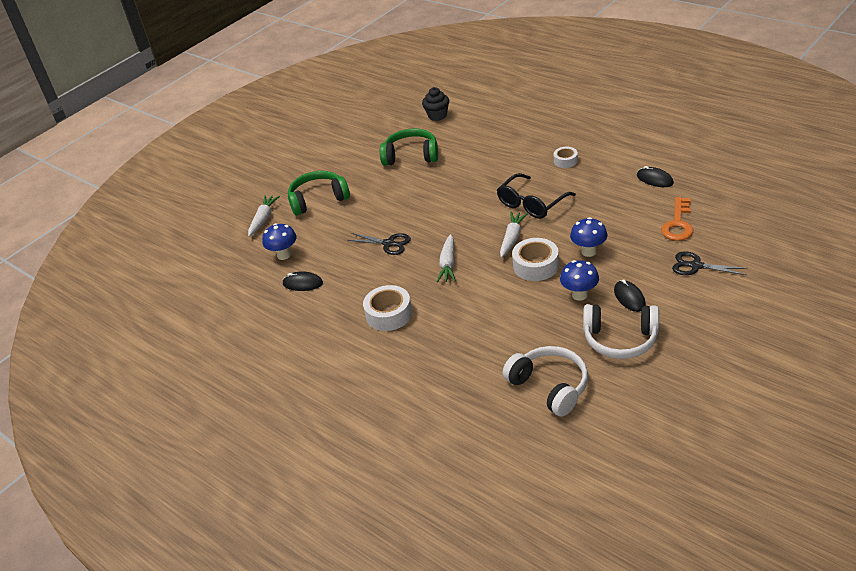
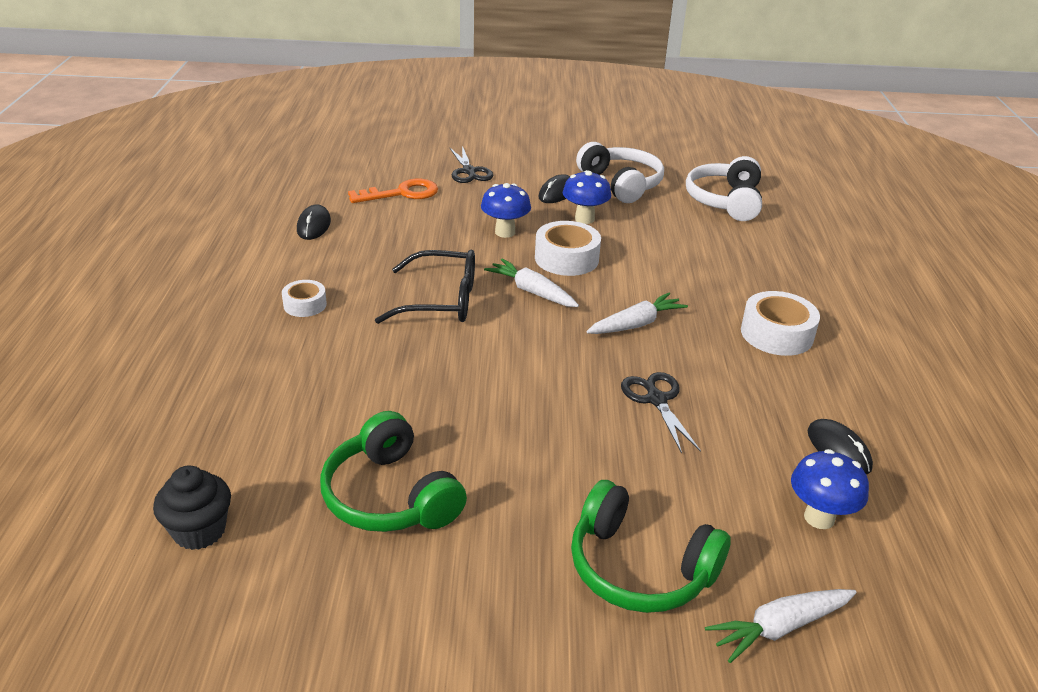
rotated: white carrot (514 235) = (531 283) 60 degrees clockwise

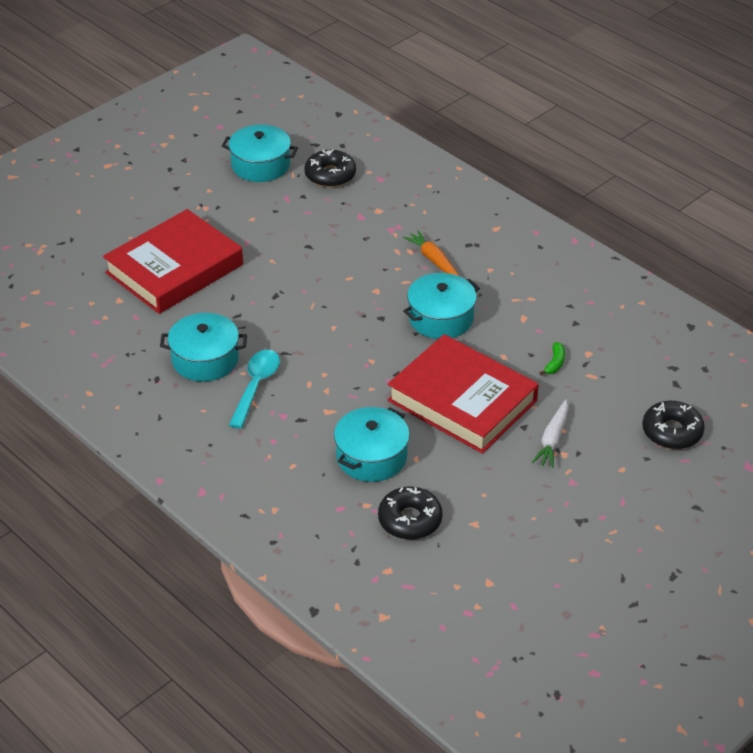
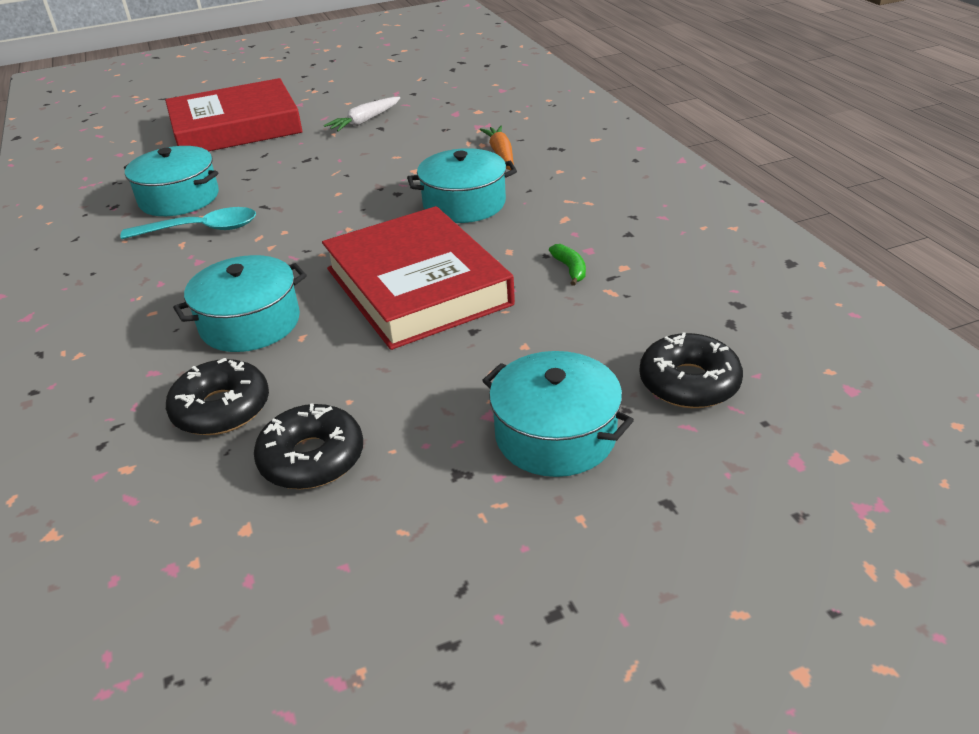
shifted: turquoise pot (260 153) to (558 414); black donut (330 168) to (308 446); white carrot (550 434) to (362 114)
rotated: turquoise spoon (254 389) = (188 223) 45 degrees clockwise; green banana (552 358) = (567 265) 60 degrees counterclockwise

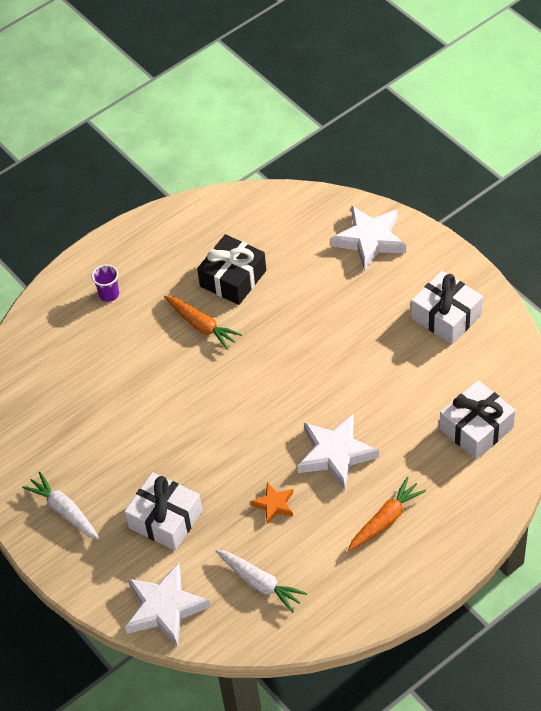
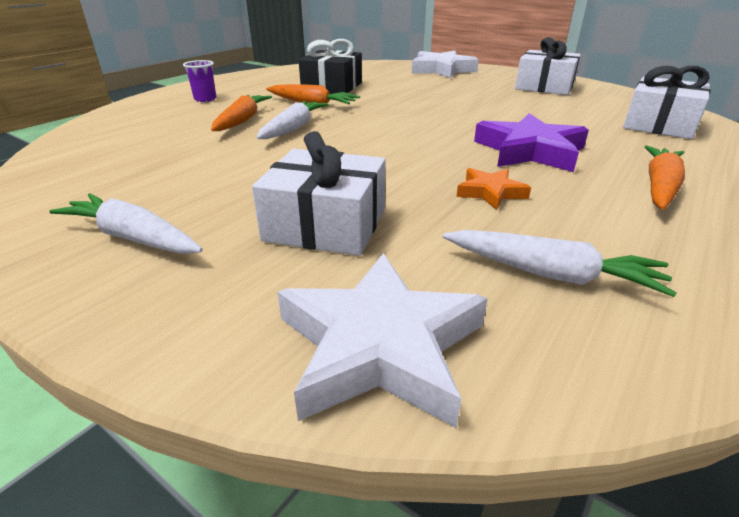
new: orange carrot (241 113); white carrot (292 120)
repainted: white star (338 452) to purple star (531 142)

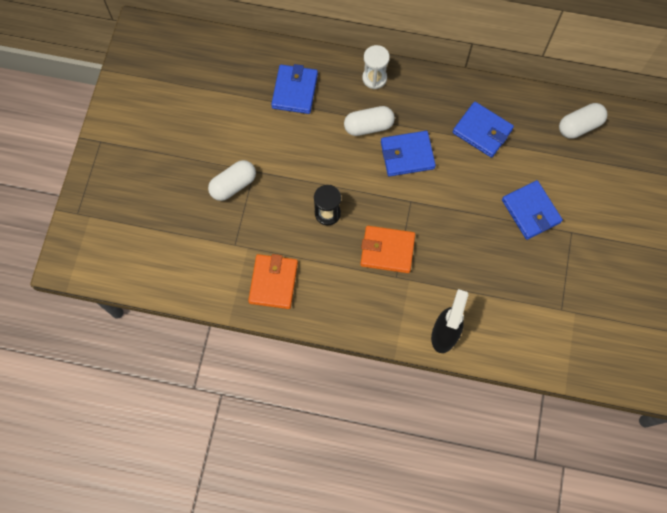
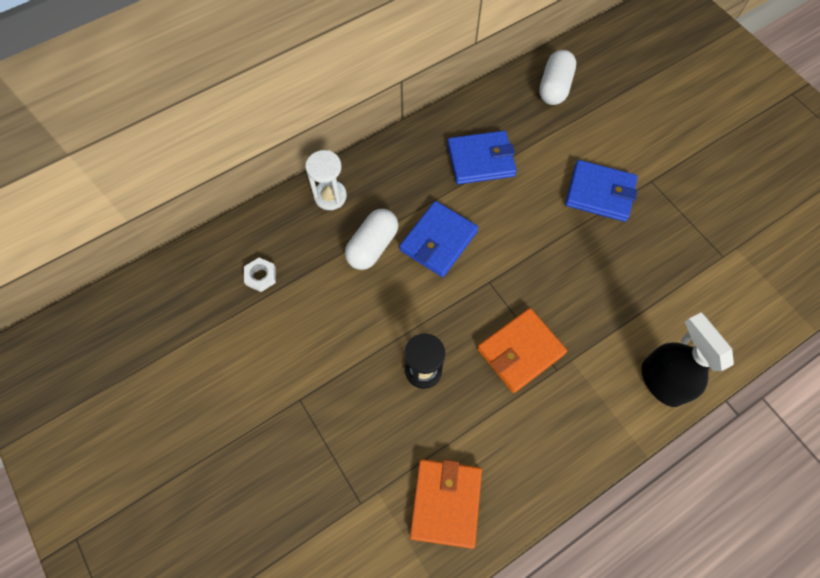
gone: white capsule (232 180)
swapped: blue wallet (294 89) to white nut (260 275)
rotated: orange wallet (273 281) = (446 504) 45 degrees clockwise

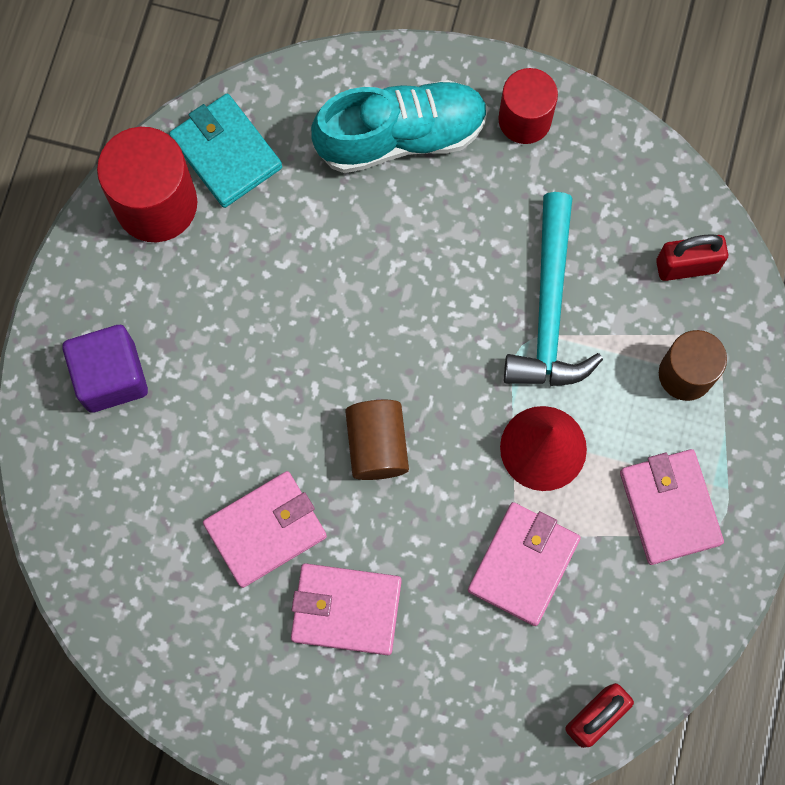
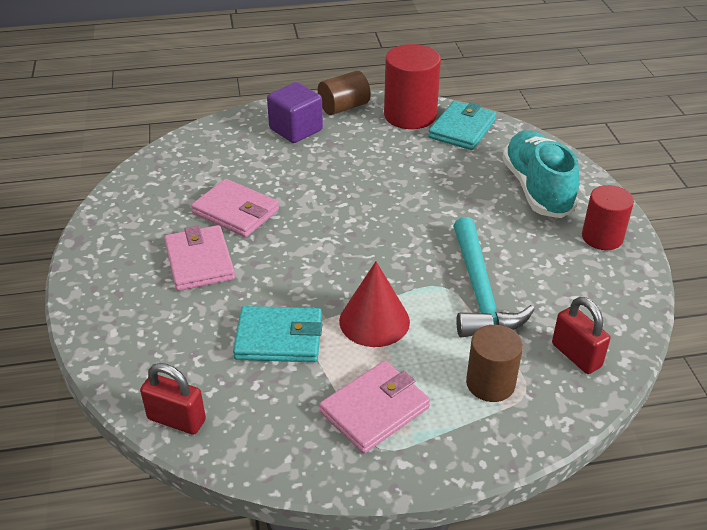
shifted: brown cylinder (377 440) to (344 93)
repainted: pink wallet (524 564) to turquoise wallet (277 334)
rotated: turquoise shoe (399 126) = (541 174) 150 degrees counterclockwise; turquoise hammer (553 289) = (494 277) 75 degrees counterclockwise

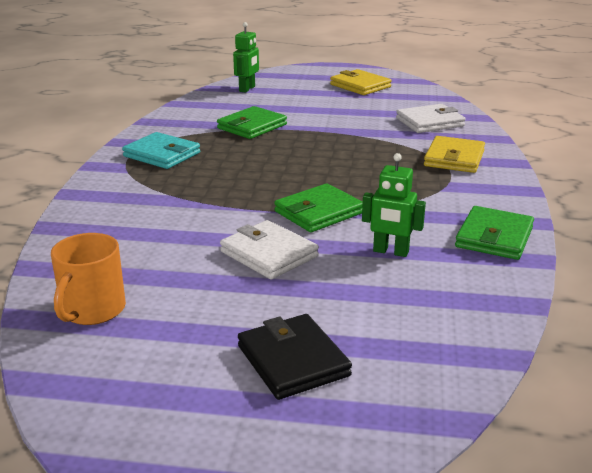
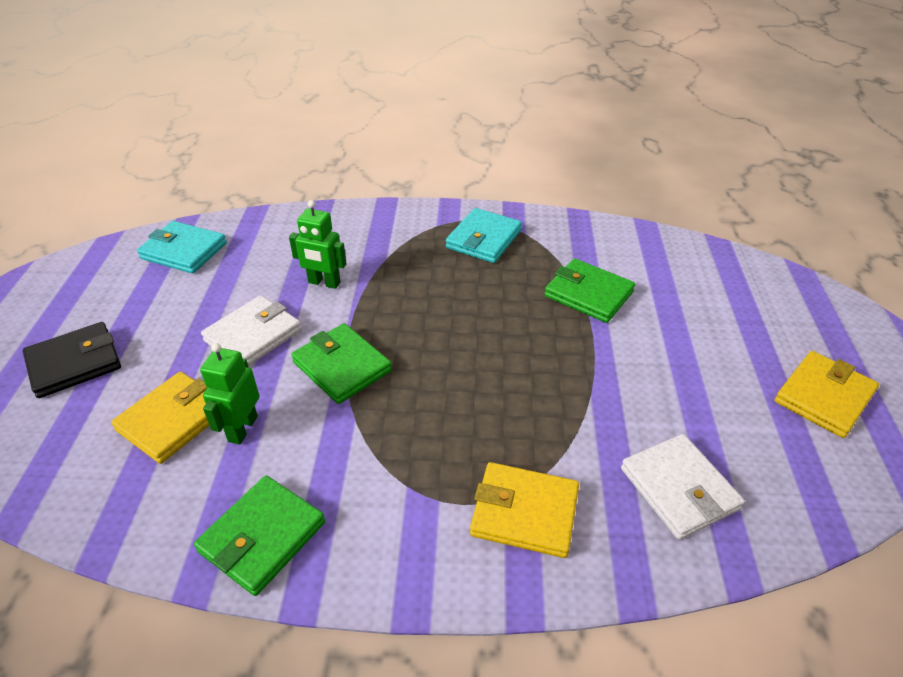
new: yellow wallet (160 418)
shifted: green robot (246 57) to (318 244)
swapped: orange mug (88 279) to turquoise wallet (182 247)
rotated: green wallet (494 233) = (259 536) 75 degrees counterclockwise

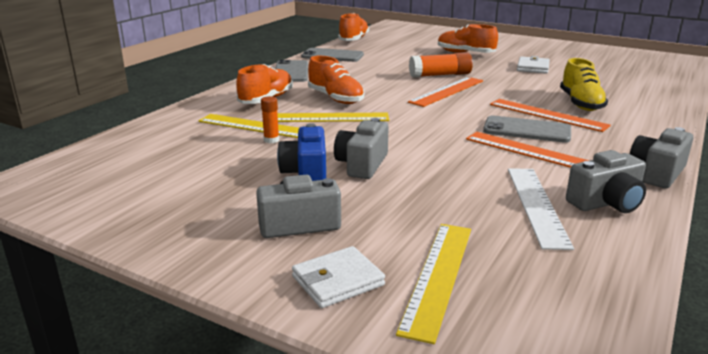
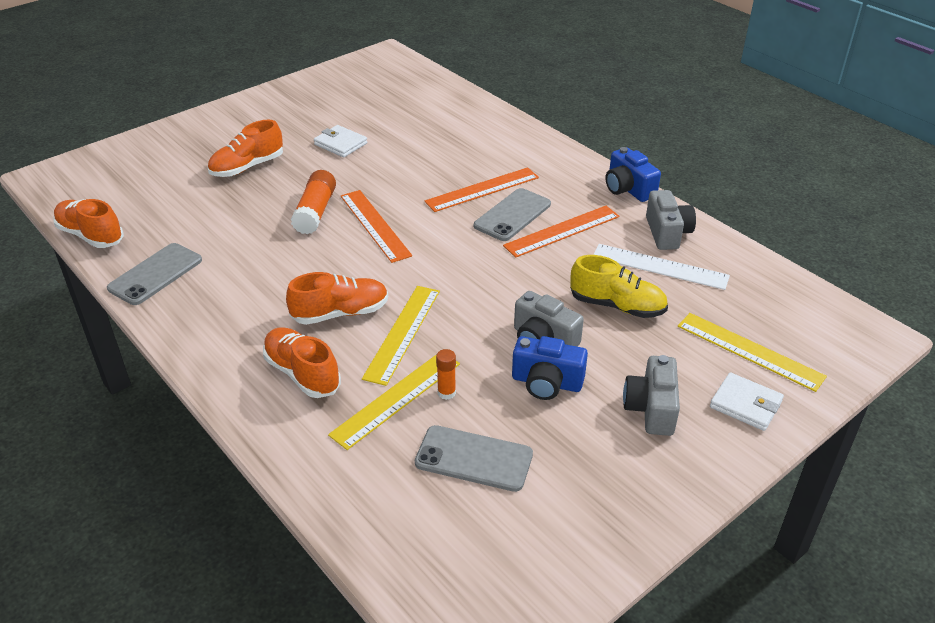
shifted: grey phone (291 71) to (474 458); yellow shoe (584 84) to (619 286)
repainted: grey camera (661 157) to blue camera (633 174)
rotated: white wallet (338 277) = (747 401) 45 degrees counterclockwise

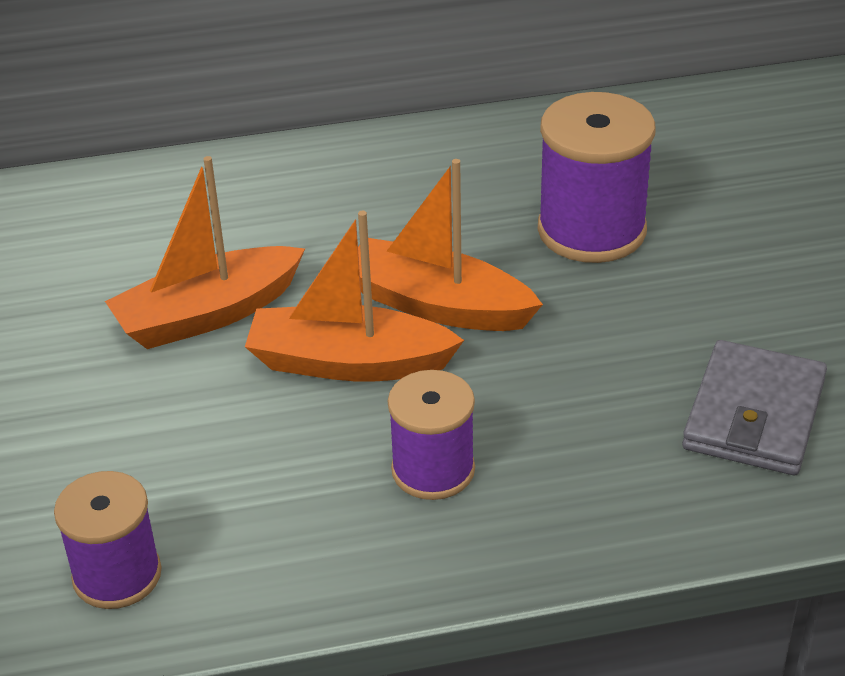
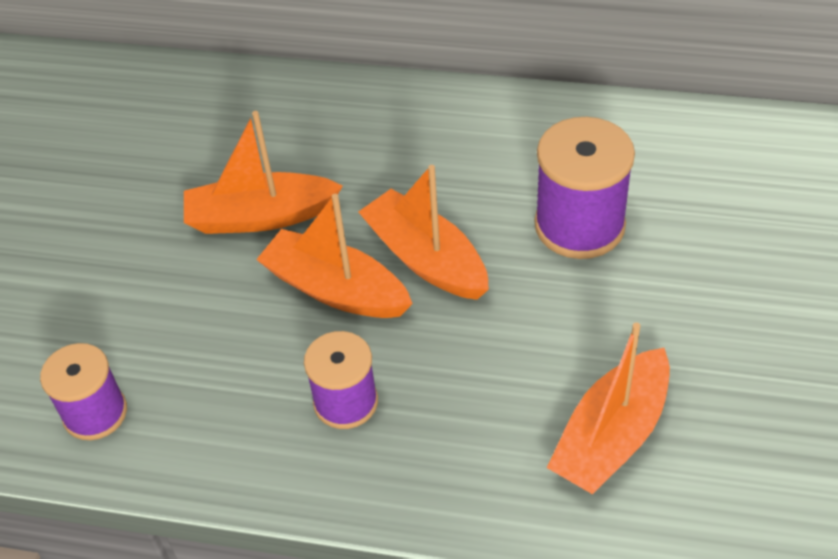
swapped: grey wallet (754 407) to orange boat (608 408)

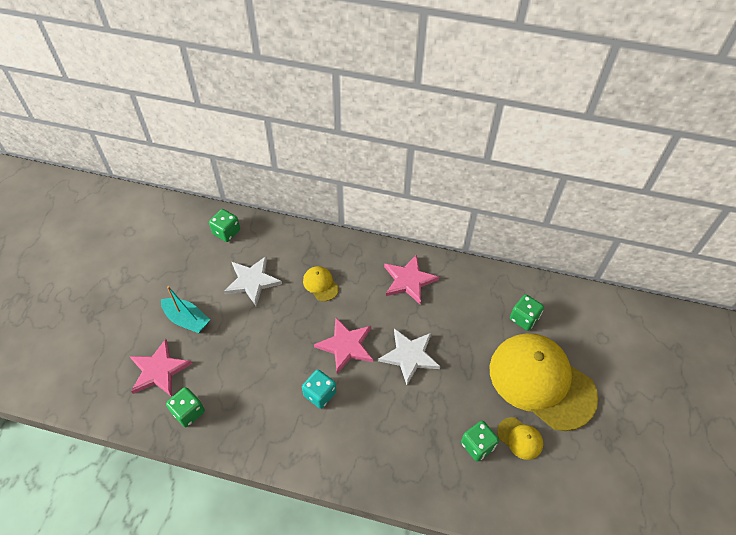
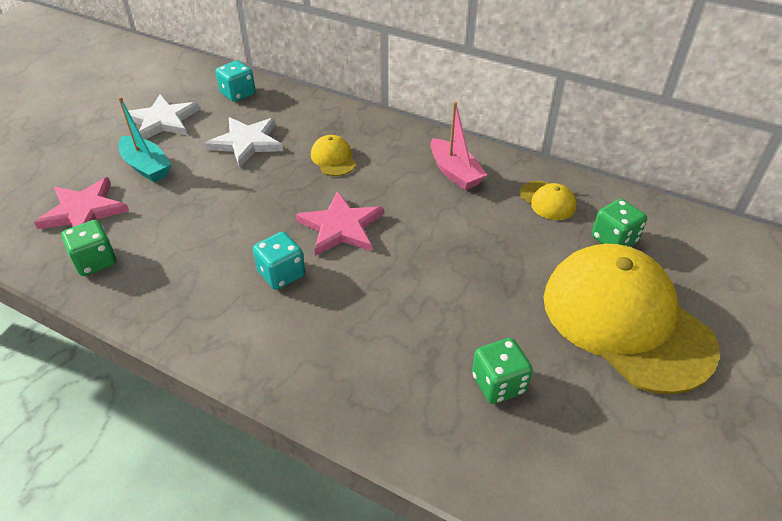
shifted: white star (409 356) to (161 116); yellow cap (520 438) to (548 200)
swapped: pink star (411 279) to pink boat (459 145)
repainted: green dice (224 225) to turquoise dice (236 81)

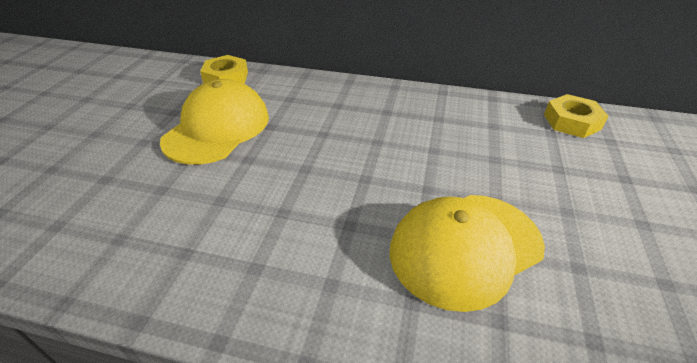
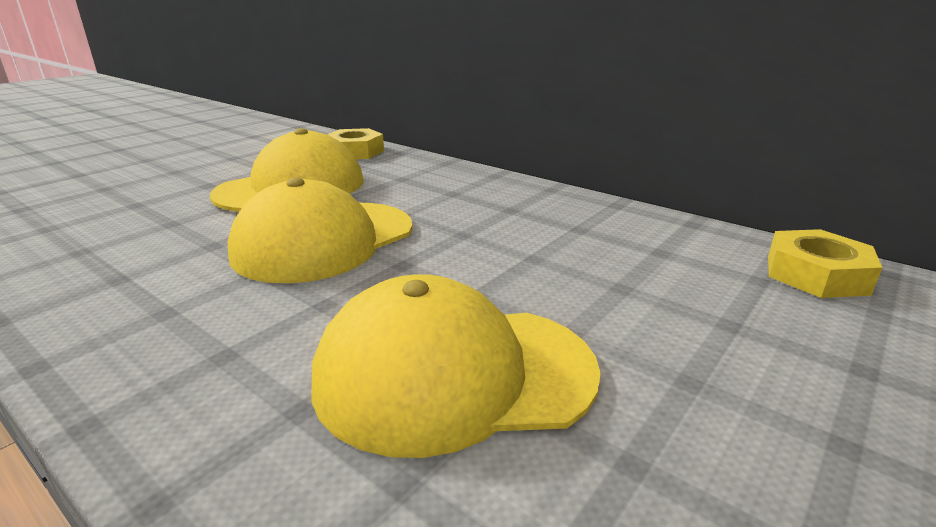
new: yellow cap (320 230)

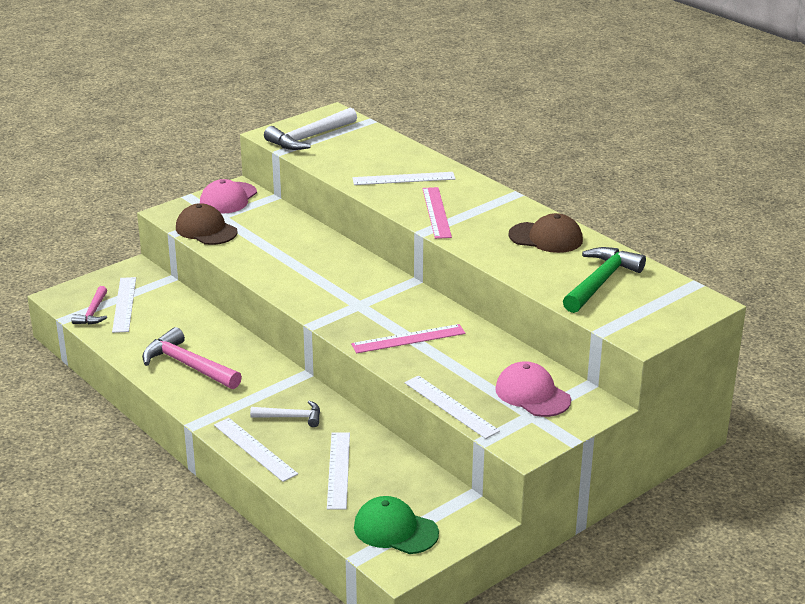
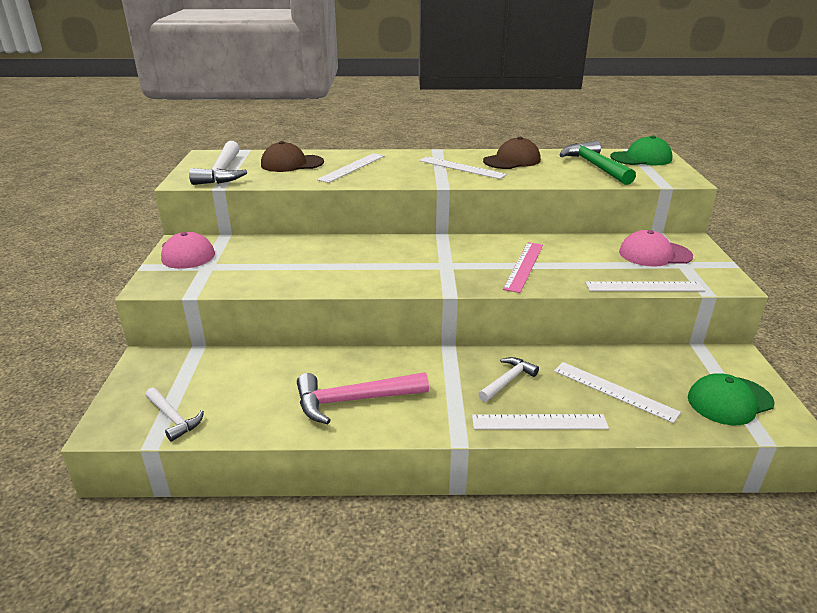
gone: pink ruler (437 213)
new: green cap (641 150)
shifted: white ruler (124 305) to (463 168); brown cap (207 224) to (292 156)
repainted: pink hammer (89 305) to white hammer (174 414)

